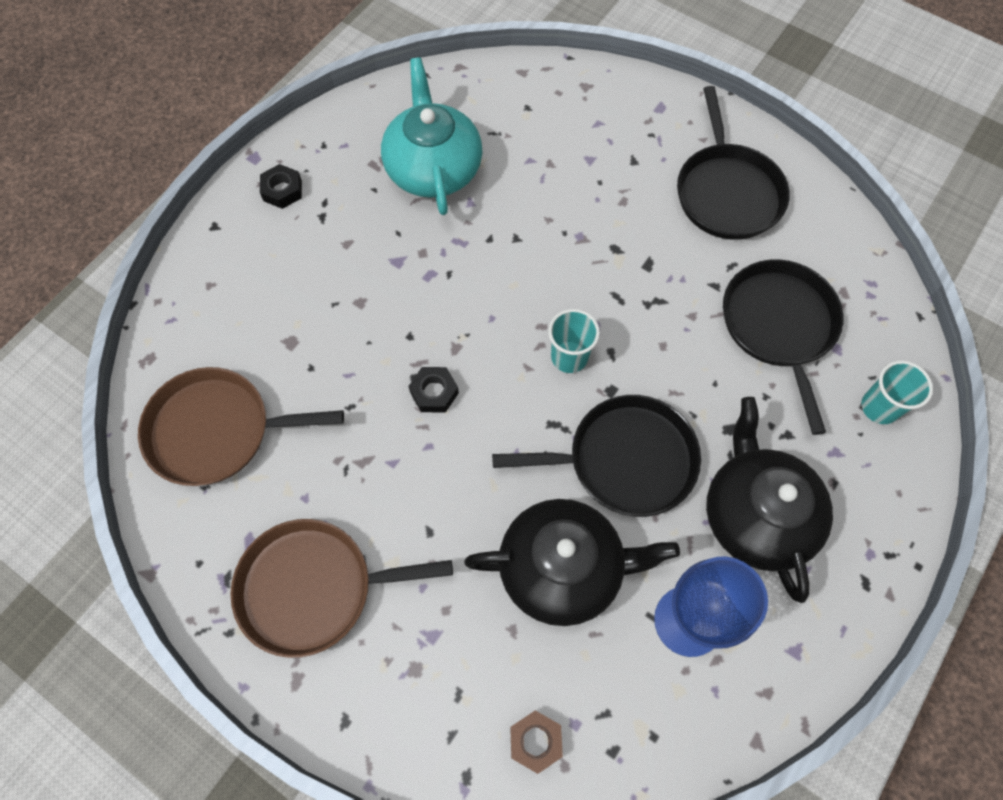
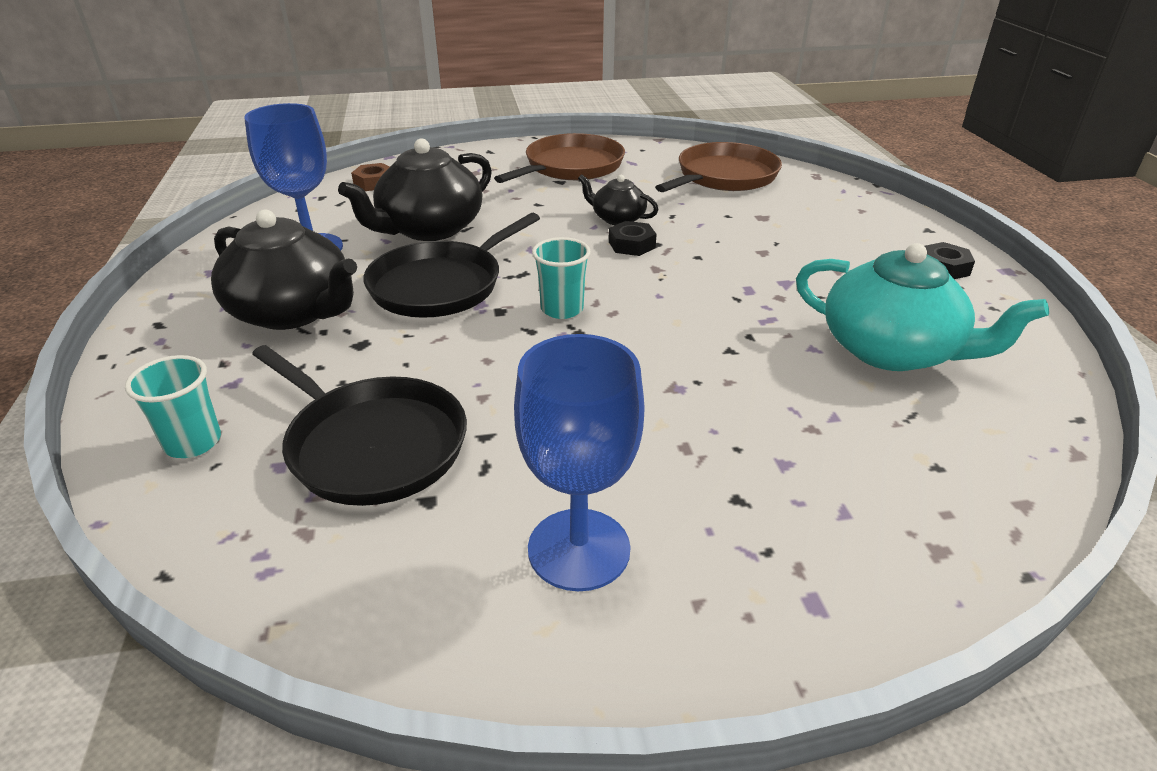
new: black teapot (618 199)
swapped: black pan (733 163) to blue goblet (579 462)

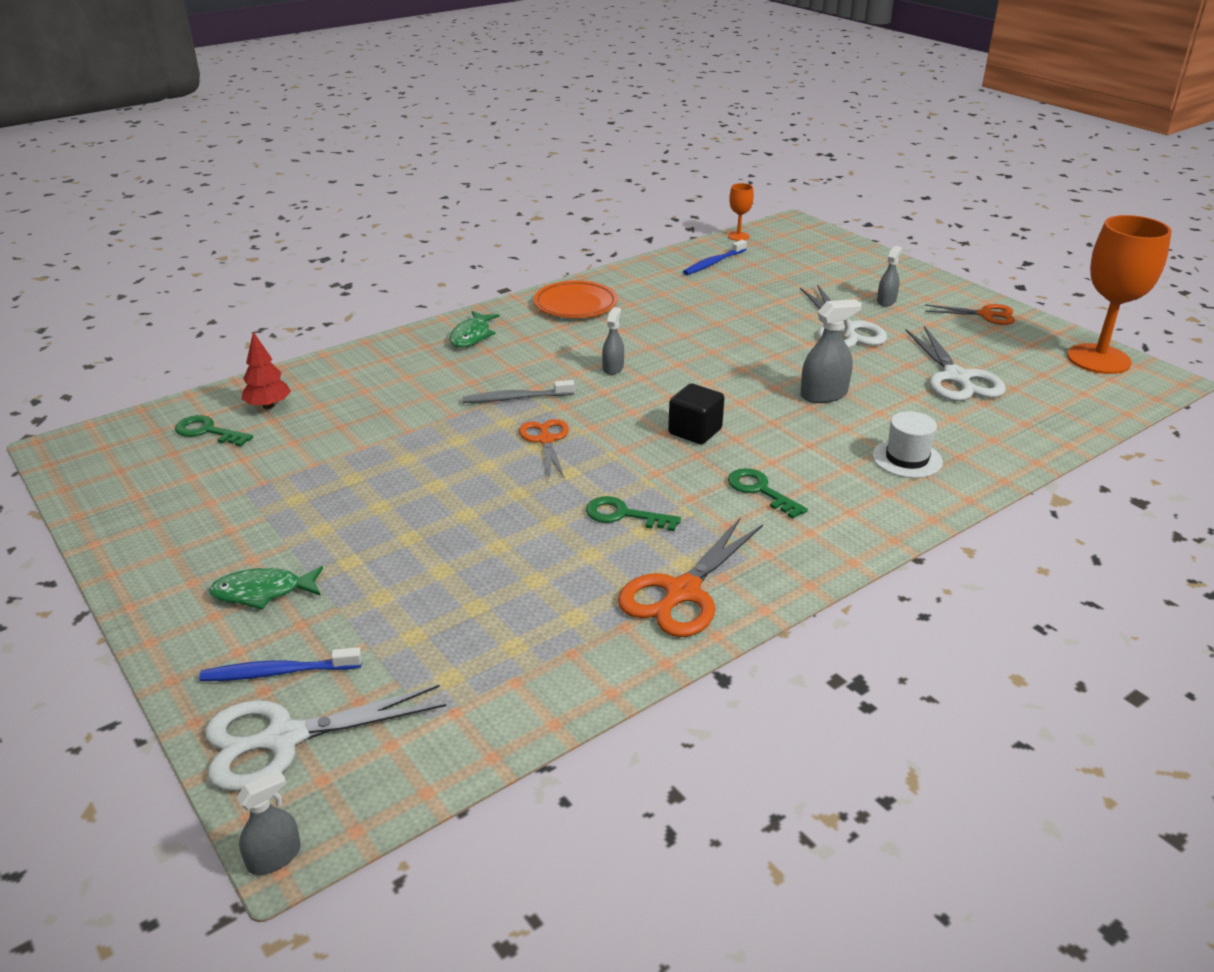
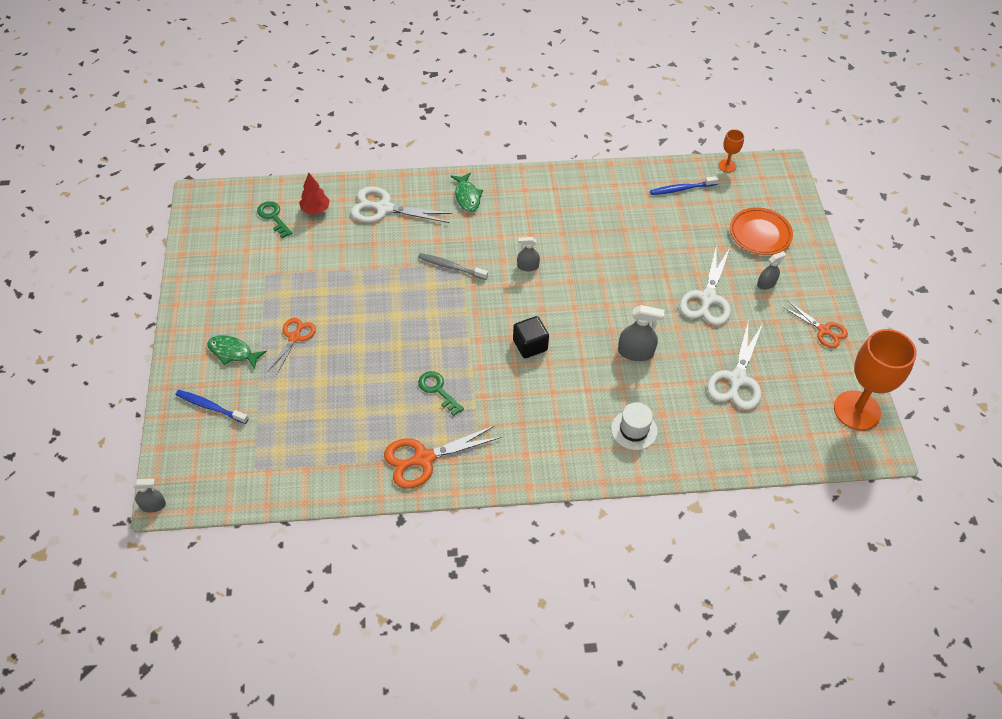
gone: green key (768 493)
shifted: white scissors (325 738) to (401 205); orange scissors (544 448) to (292 346); orange plate (576 299) to (761 231)
rotated: green fish (474 329) = (467 192) 60 degrees counterclockwise; grey spray bottle (613 341) = (528 254) 135 degrees counterclockwise

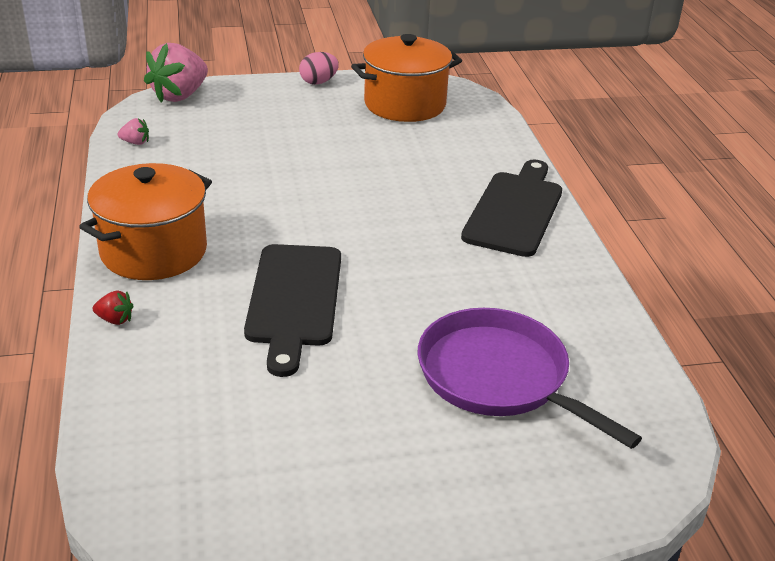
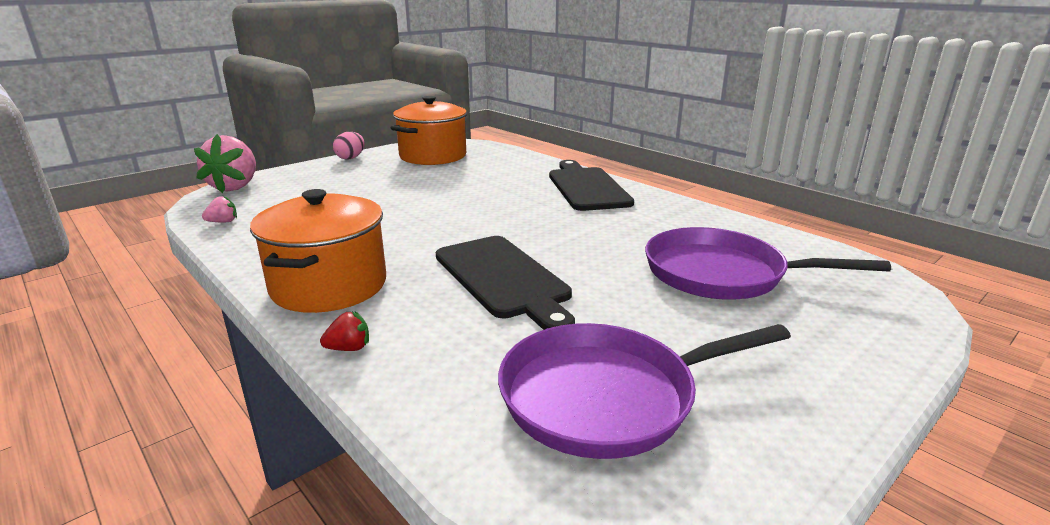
new: purple pan (644 391)

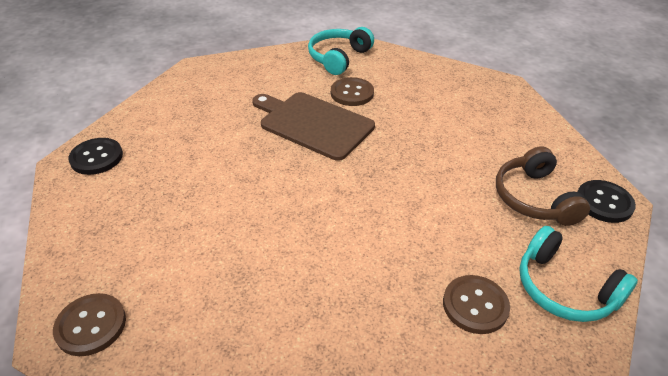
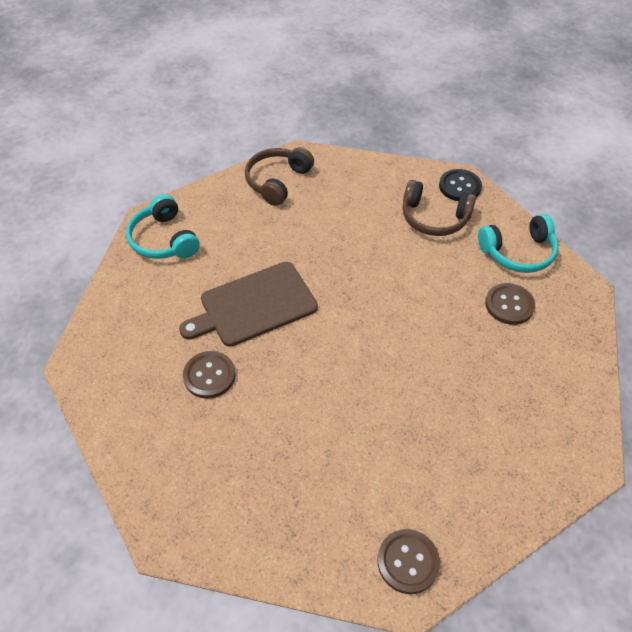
gone: black button (95 156)
new: brown headphones (279 176)
shifted: brown button (352 91) to (209 375)

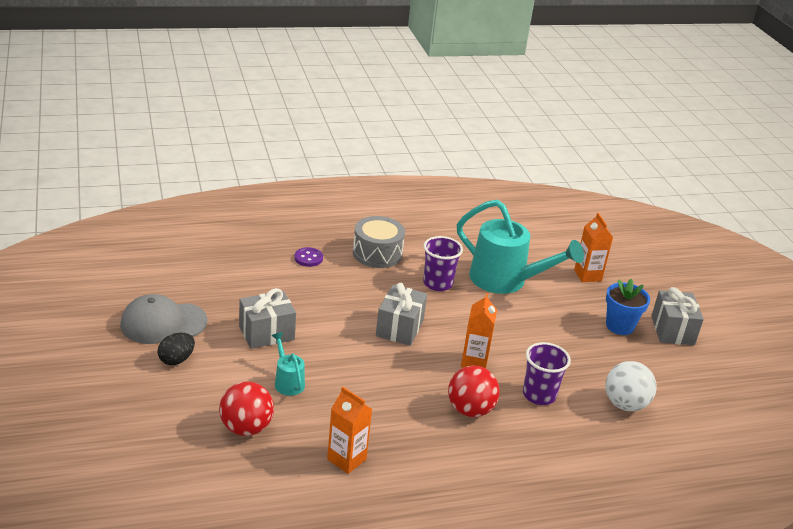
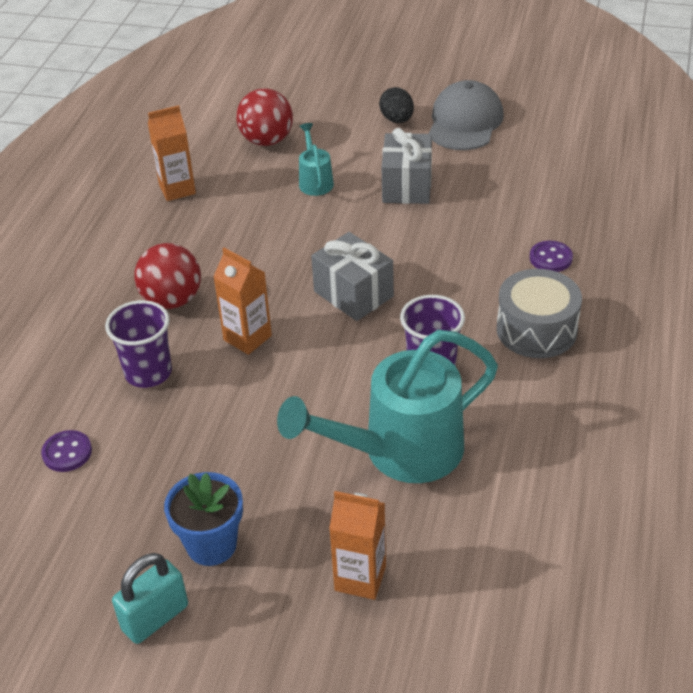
swapped: white ball (631 386) to purple button (66 451); grey gift (677 316) to turquoise padlock (150 598)
rotated: turquoise watering can (288 364) = (316 159) 105 degrees counterclockwise

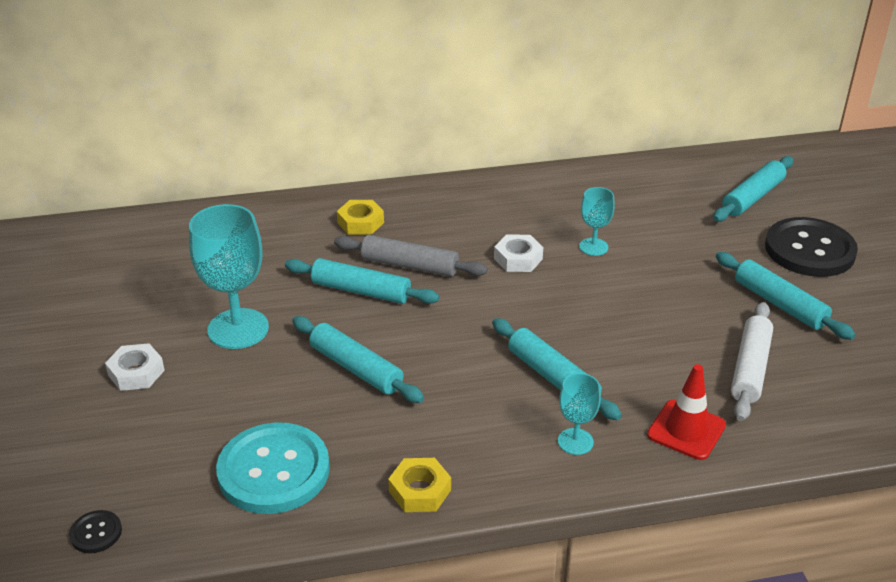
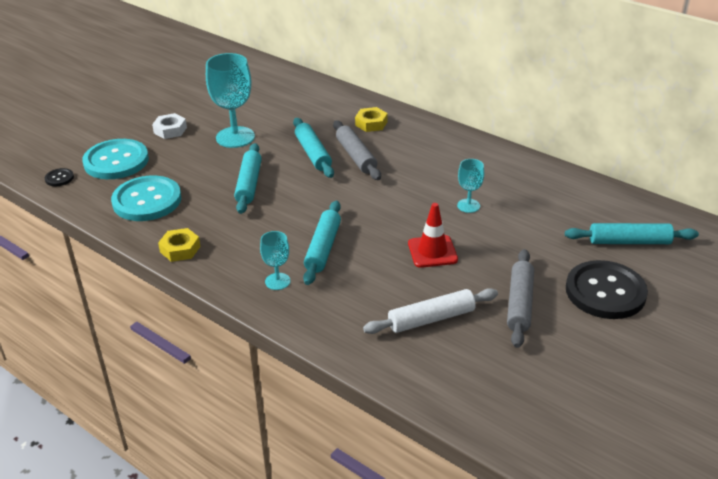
gone: white nut (518 253)
new: turquoise button (115 159)
shifted: red traffic cone (686 412) to (433 235)
repainted: turquoise rolling pin (785 296) to grey rolling pin (520 298)

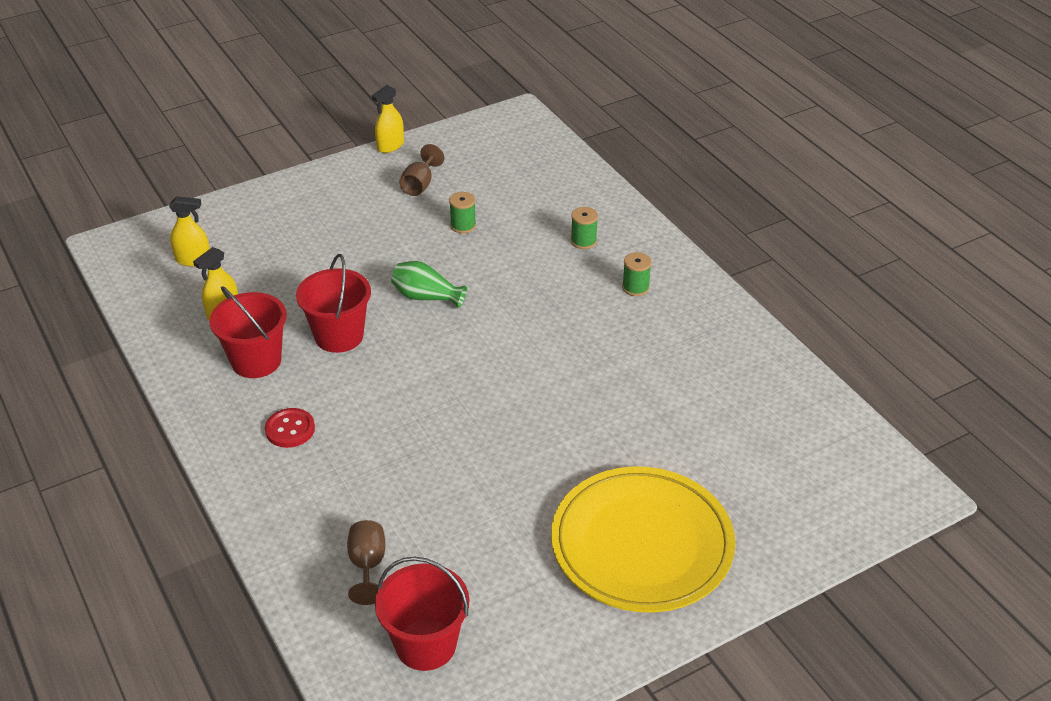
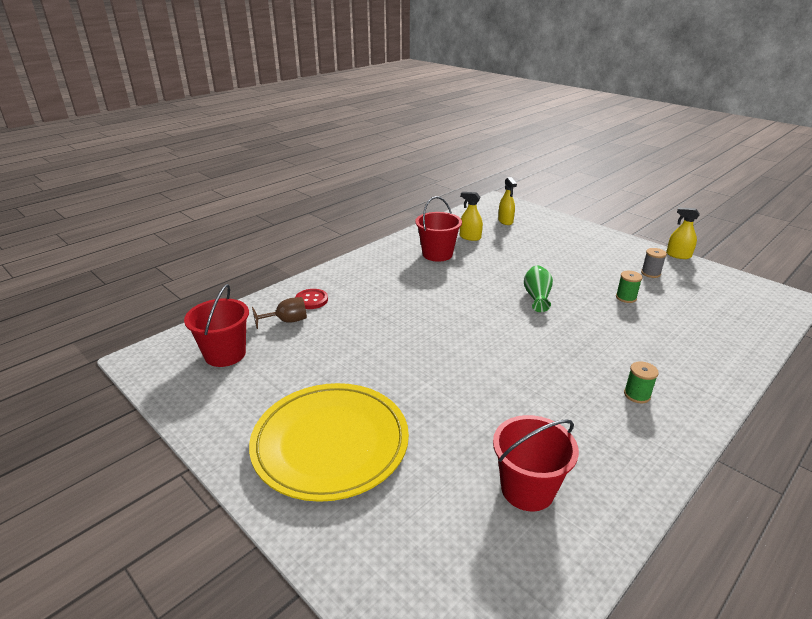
gone: green spool (584 228)
shifted: red button (290 428) to (311 299); red bucket (333 303) to (536 463)
swapped: brown goblet (421 170) to grey spool (654 263)

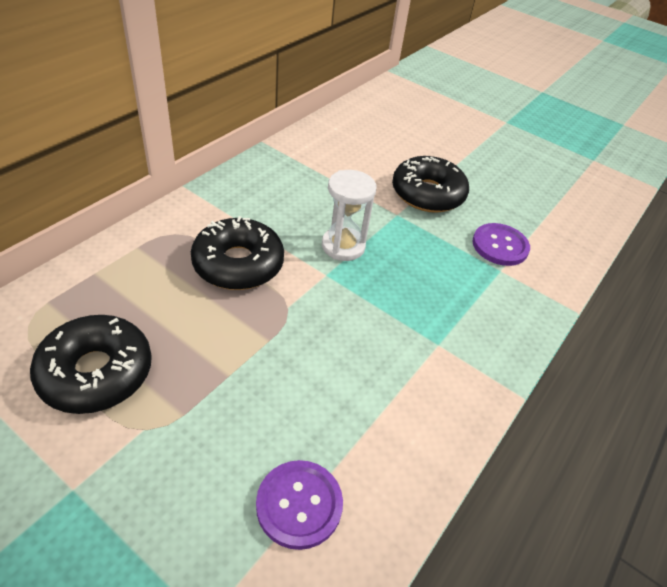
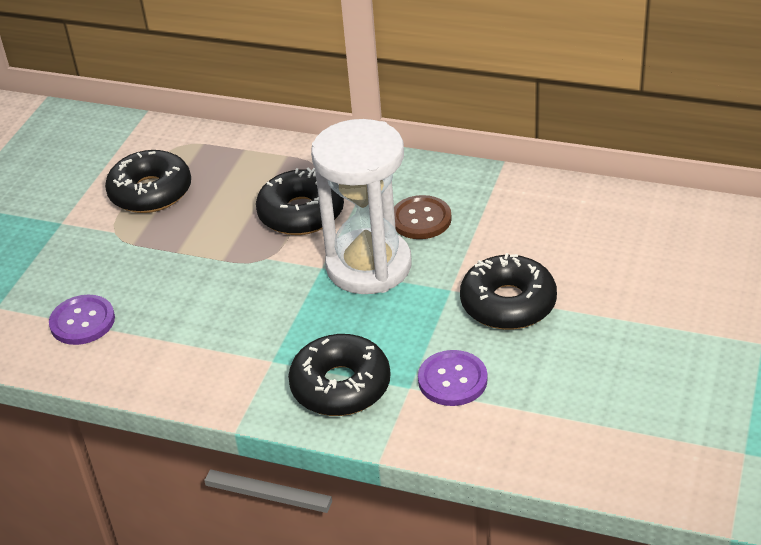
new: black donut (339 375); brown button (423 217)
scaled: white hourglass (349 215) = (361 206) x1.81

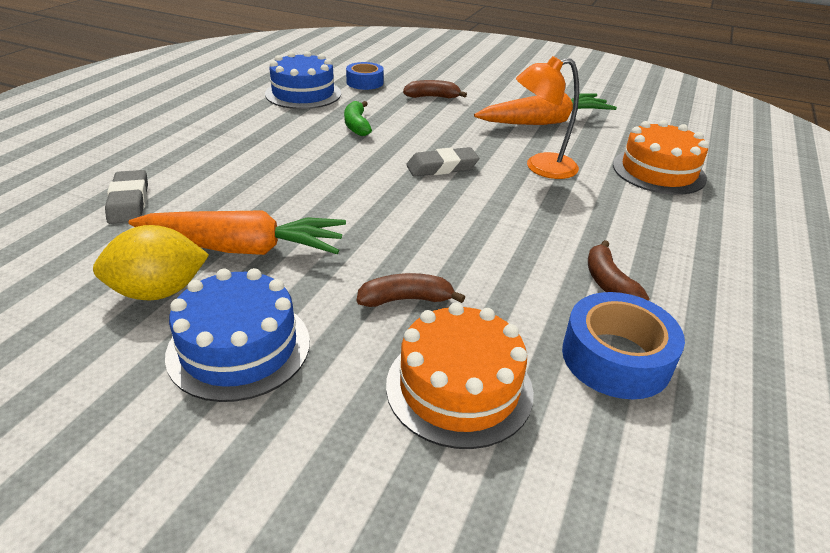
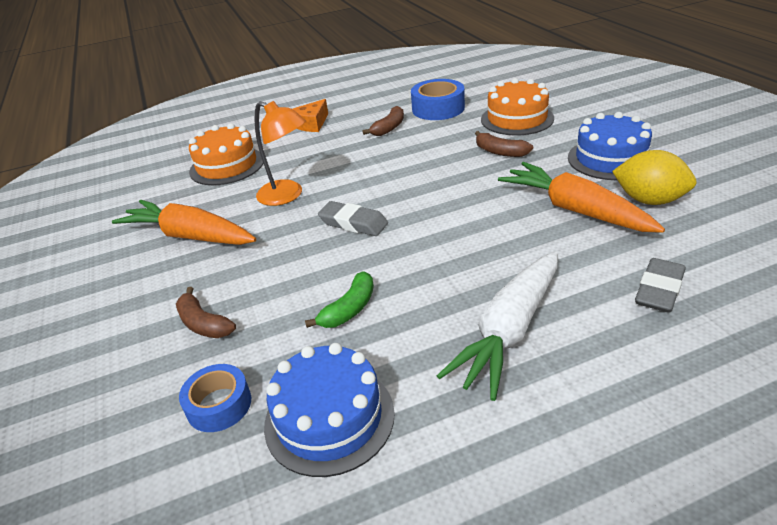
new: orange cheese (310 115); white carrot (497 326)

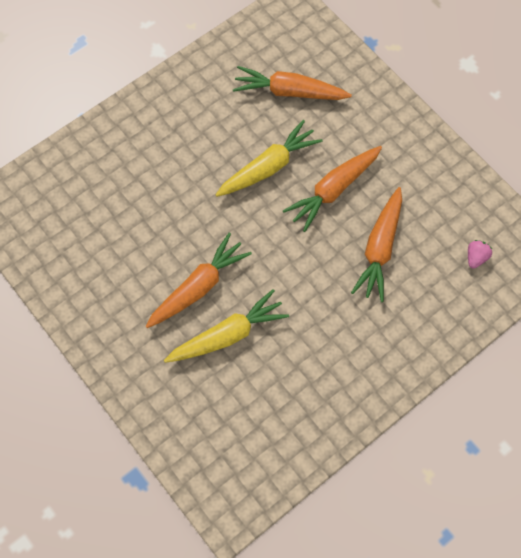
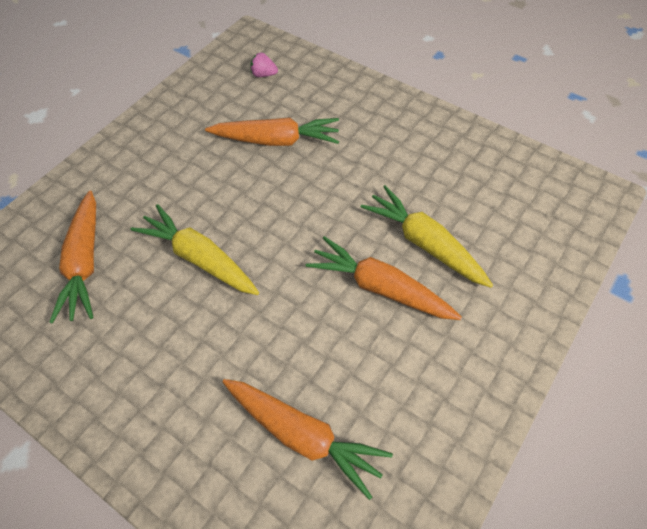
shifted: orange carrot (332 189) to (307 439)

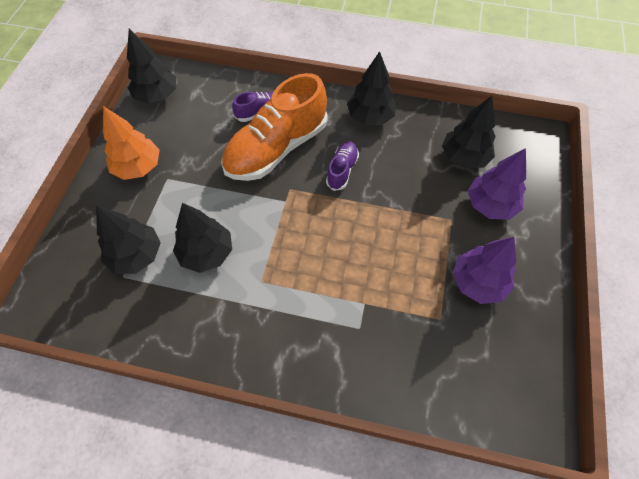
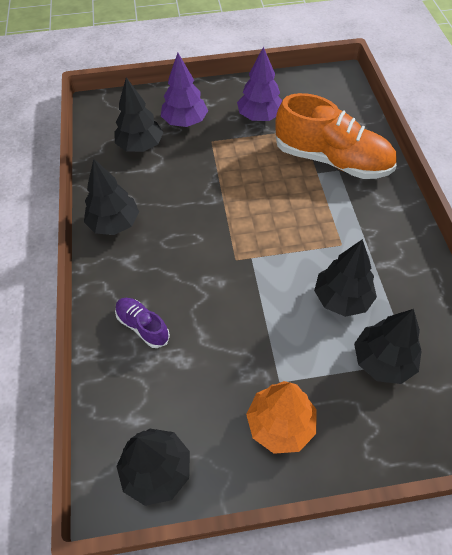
gone: purple shoe (342 166)
shifted: orange shoe (274 127) to (336 136)

